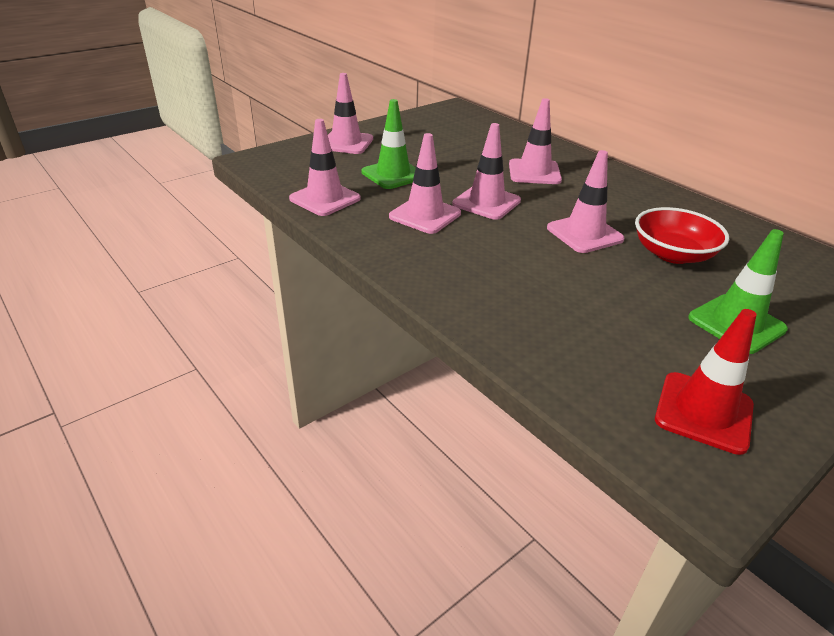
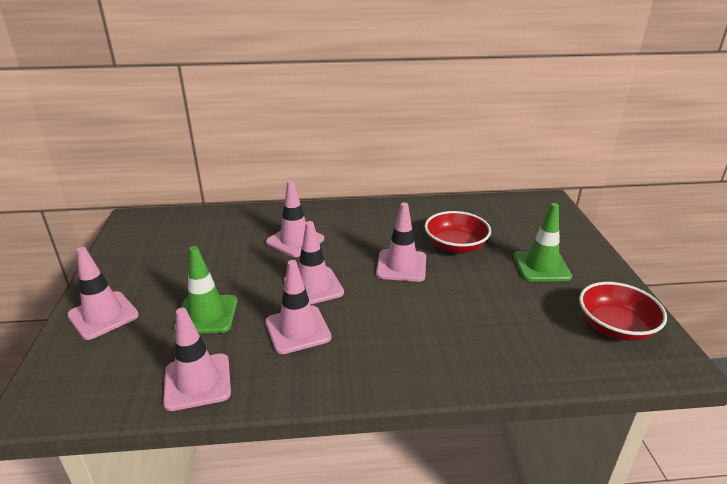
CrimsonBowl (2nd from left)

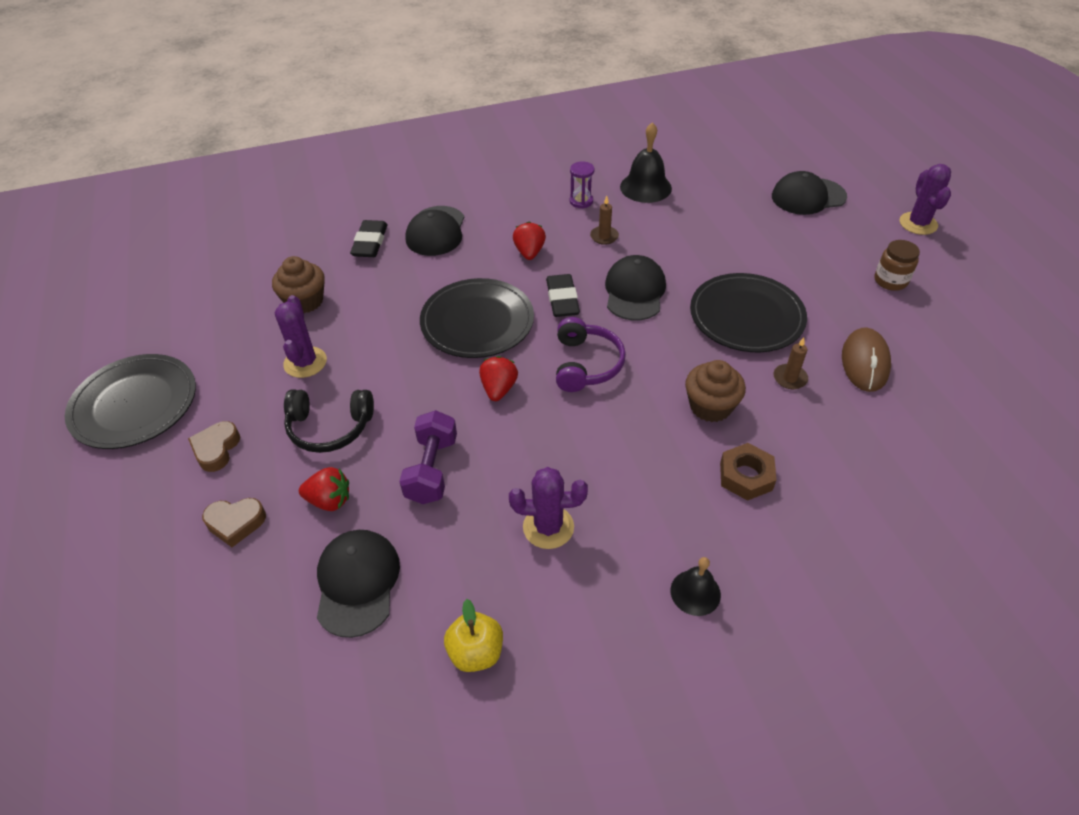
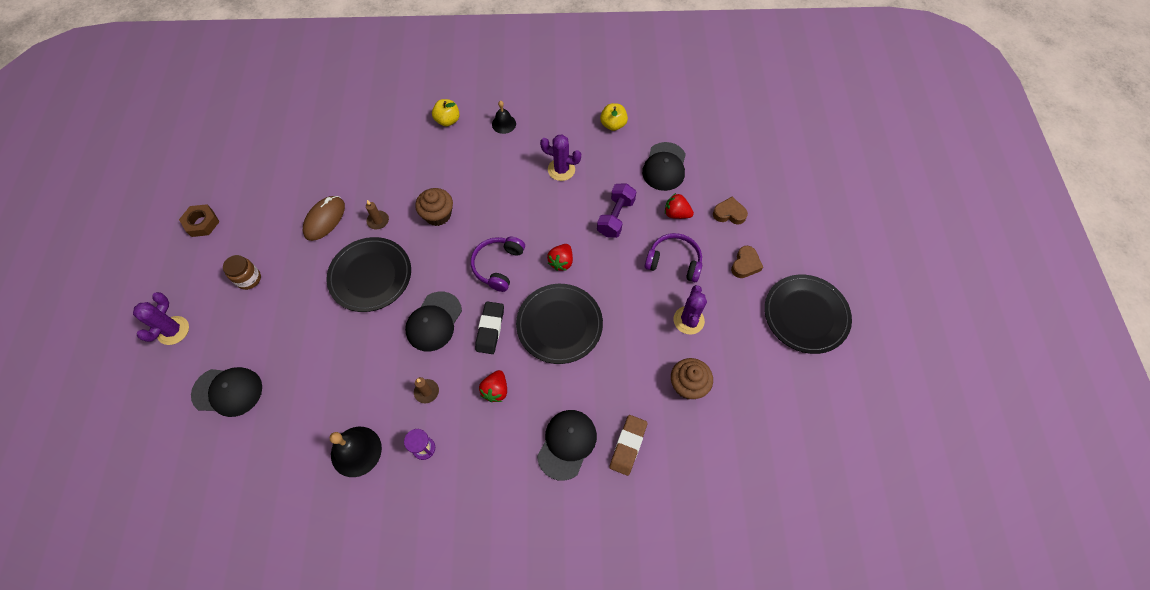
BrownHexagonNut; BrightYellowAppleFruit (1st from left); BrownGumEraser; VioletHeadphones (2nd from left)

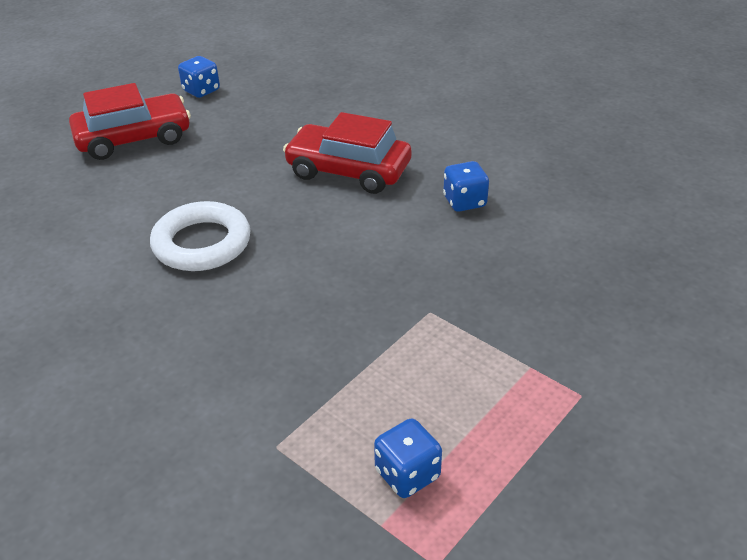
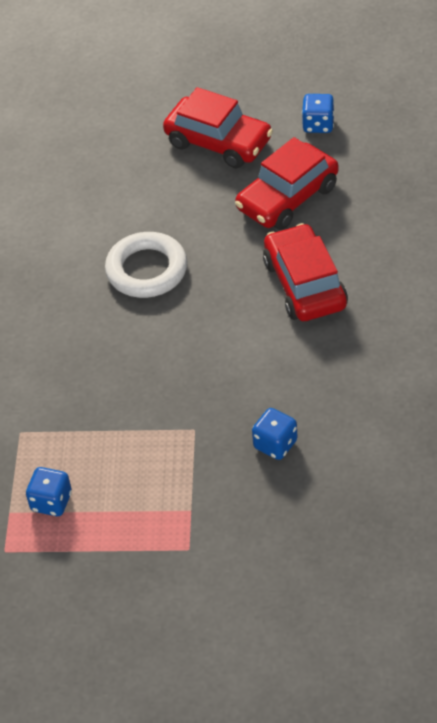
CrimsonCar (2nd from left); RoyalBlueDice (2nd from left)

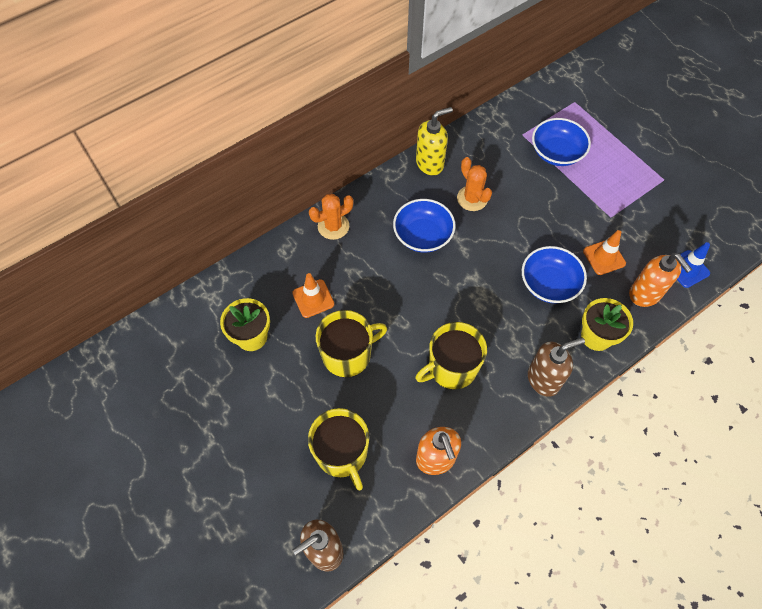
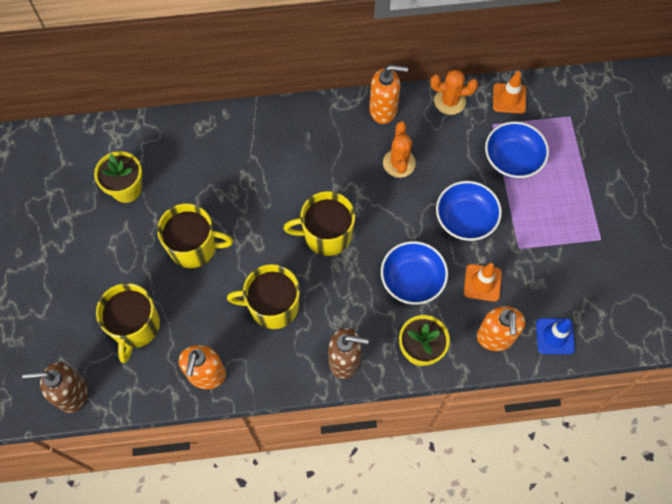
BrightYellowTeaMug (4th from left); OrangeSoapDispenser (2nd from left); OrangePricklyPlant (2nd from left); RoyalBlueBowl (2nd from left); OrangeRoadCone (2nd from left)

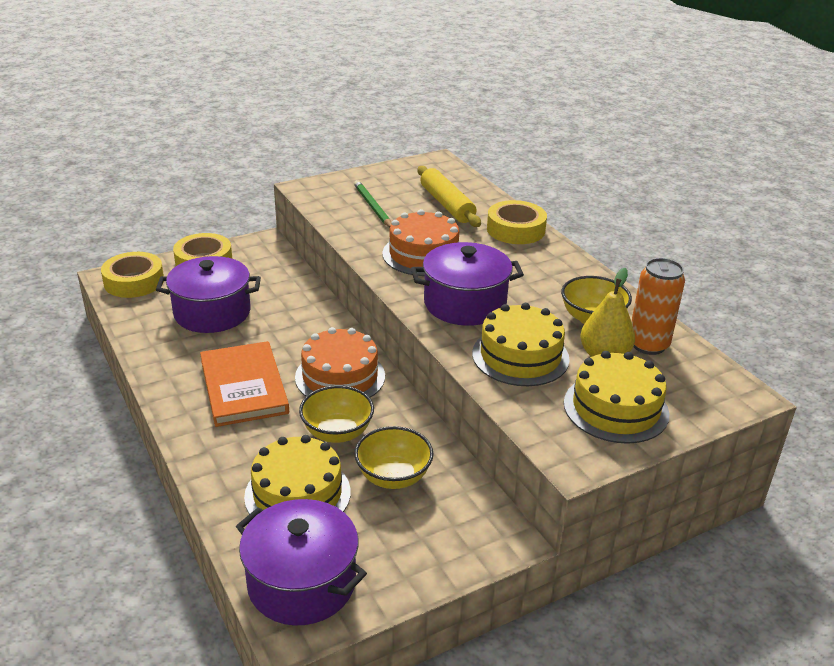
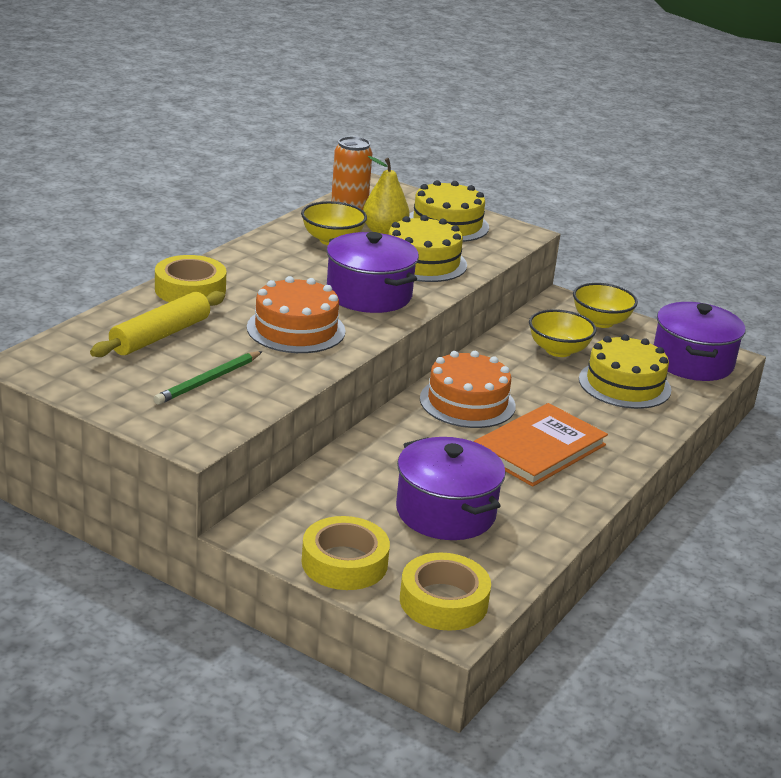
BrightYellowBowl (3rd from left)

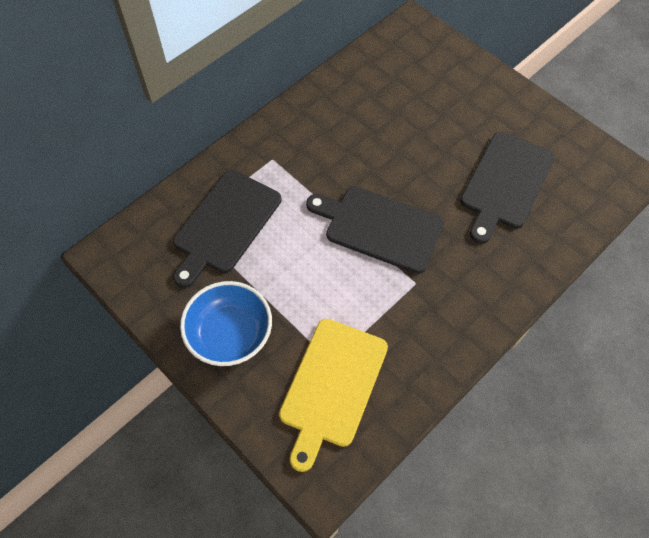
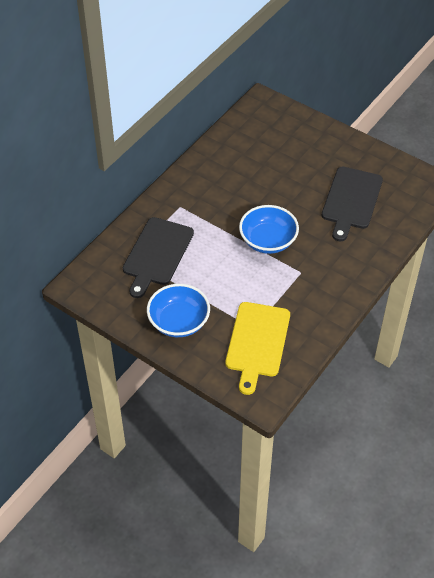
RoyalBlueBowl (2nd from left)

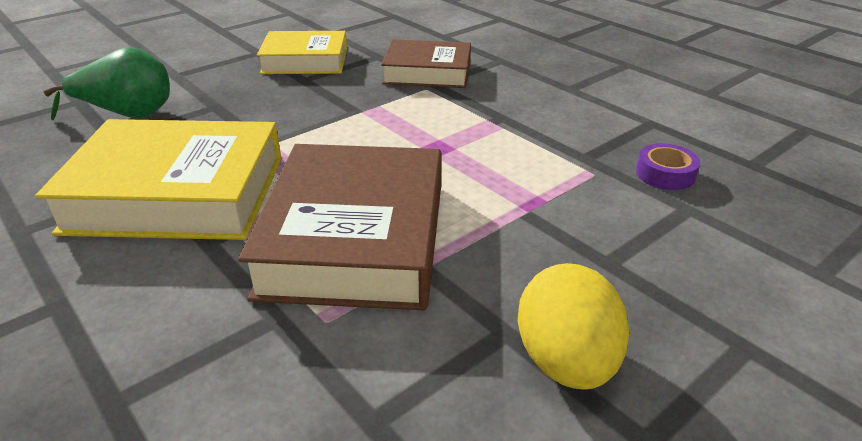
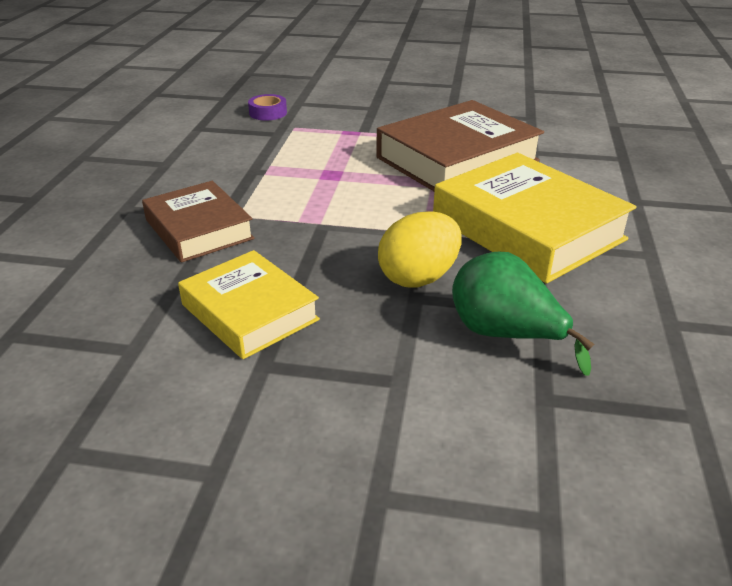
BrightYellowToyEgg

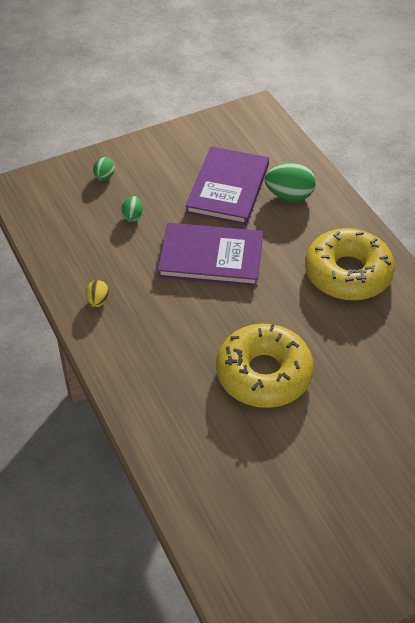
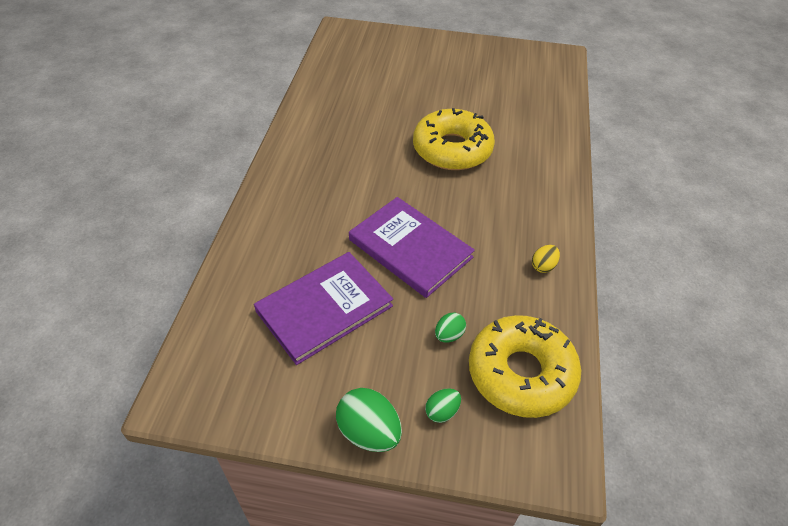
EmeraldToyEgg (1st from left); BrightYellowDonut (2nd from left)

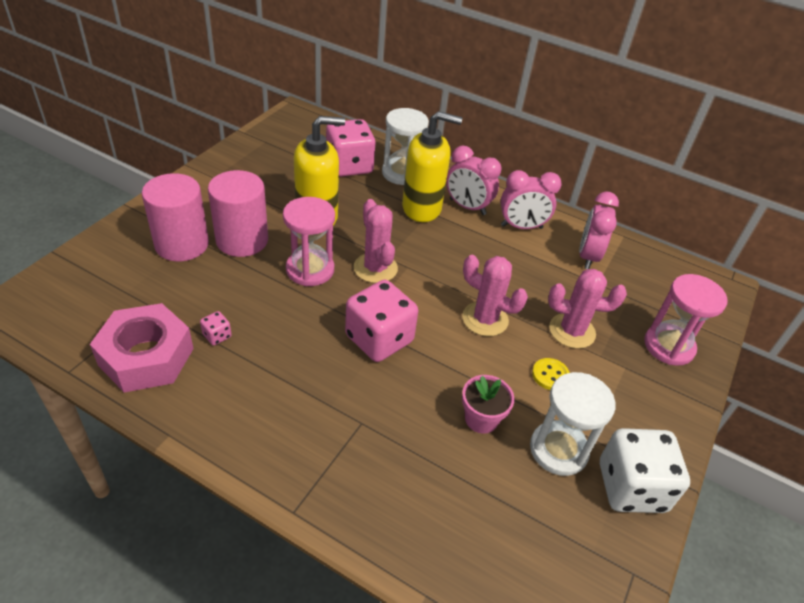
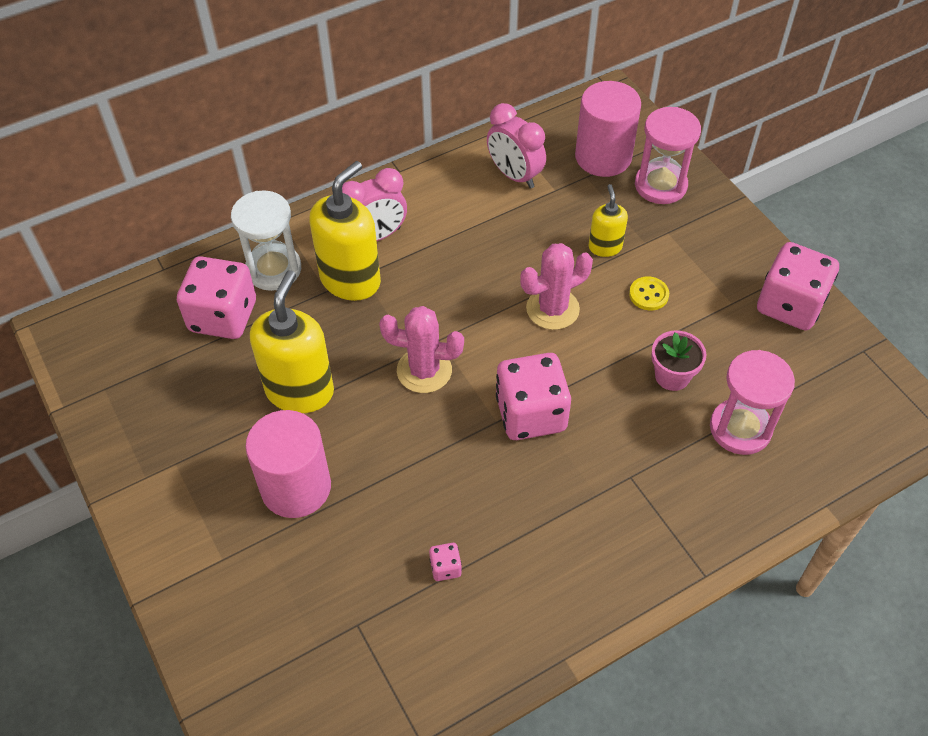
RosePinkCylinderShape (2nd from left); BrightYellowSoapDispenser (3rd from left); RosePinkSandTimer (2nd from left); RosePinkDice (4th from left); RosePinkHexagonNut; RosePinkAlarmClock (2nd from left in the first image); PureWhiteSandTimer (2nd from left in the first image)

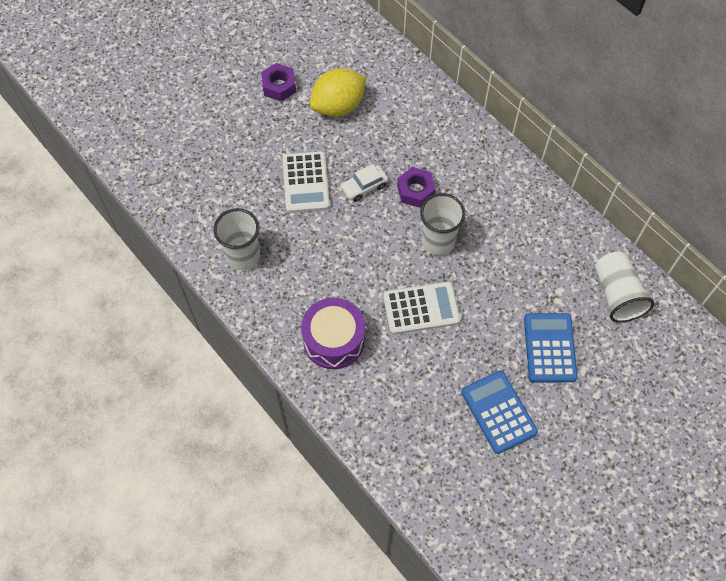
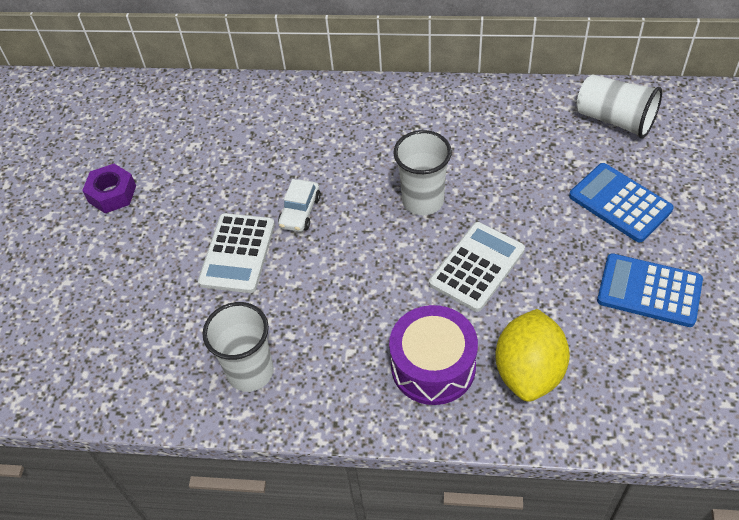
PureWhiteCalculator (1st from left); BrightYellowLemon; VioletHexagonNut (2nd from left in the first image)

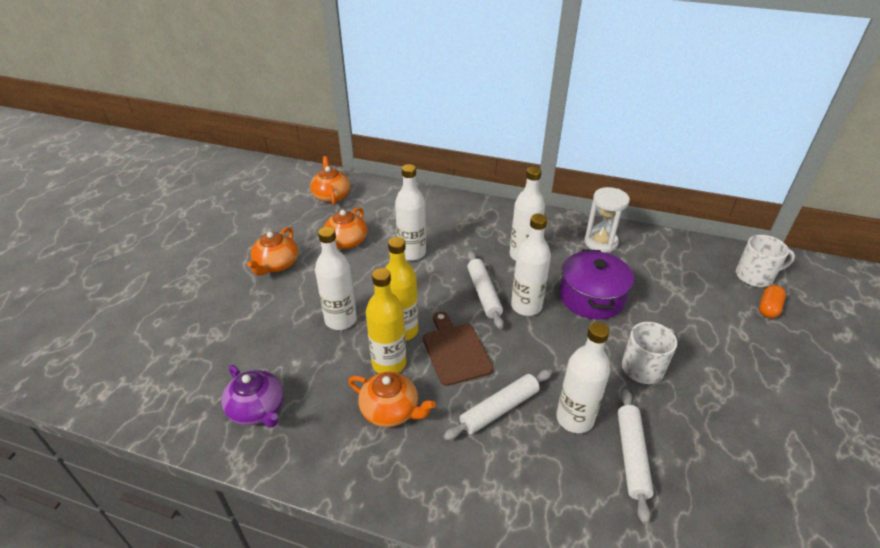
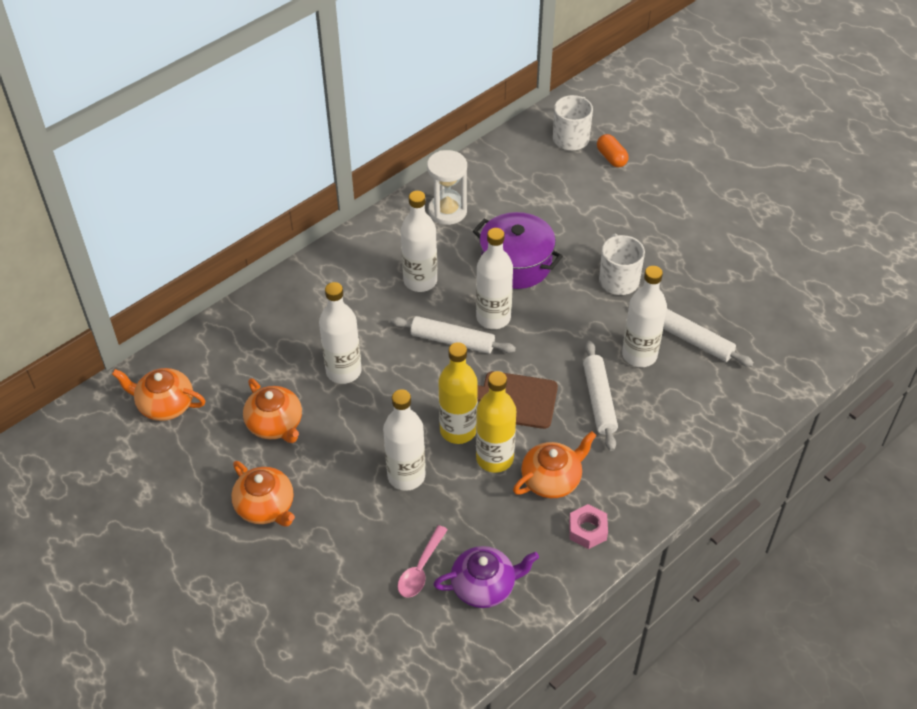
RosePinkTablespoon; RosePinkHexagonNut

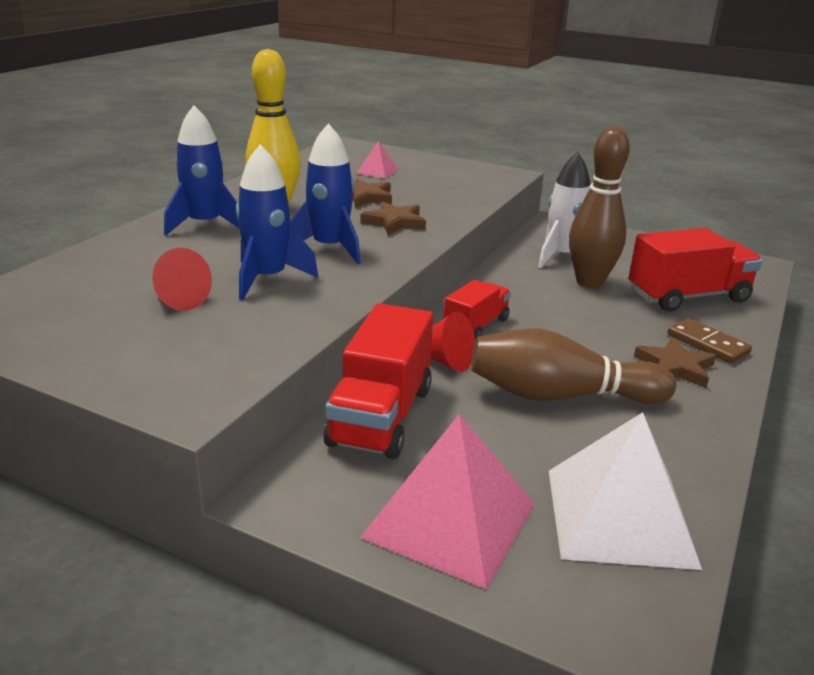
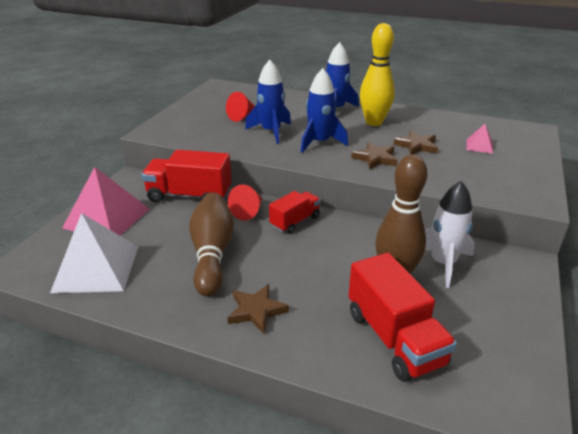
CrimsonTruck (2nd from left); BrownDomino

